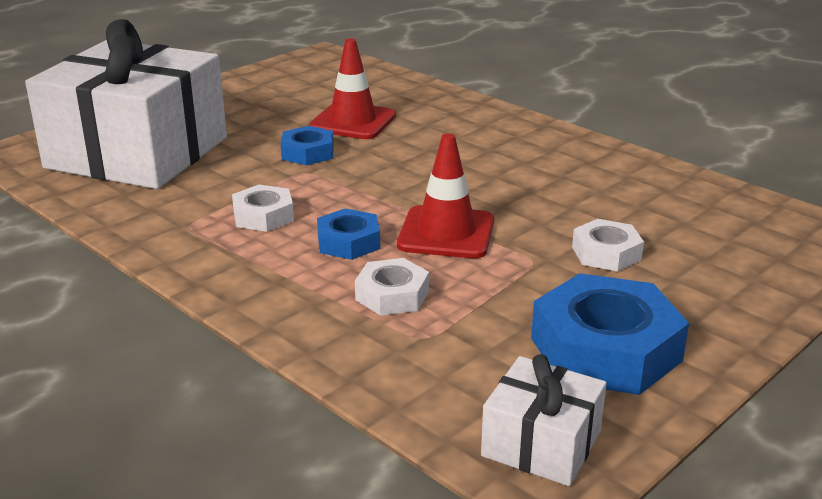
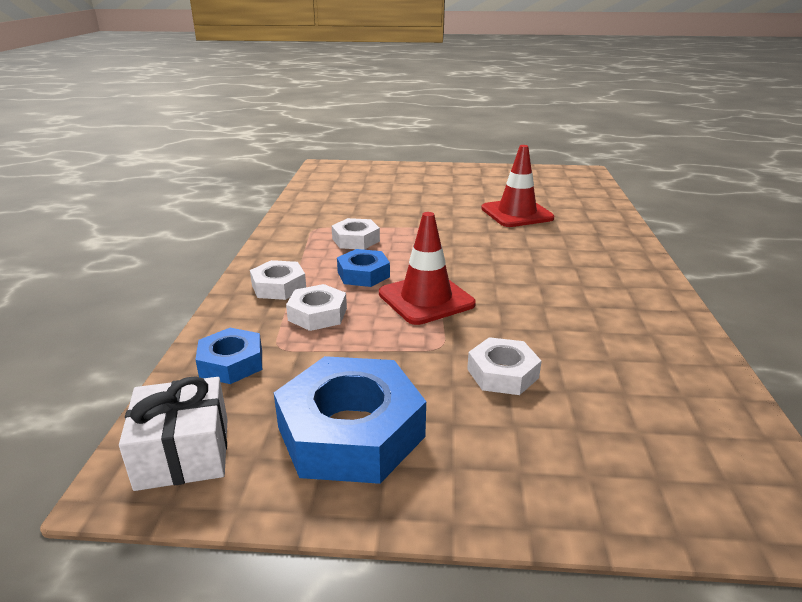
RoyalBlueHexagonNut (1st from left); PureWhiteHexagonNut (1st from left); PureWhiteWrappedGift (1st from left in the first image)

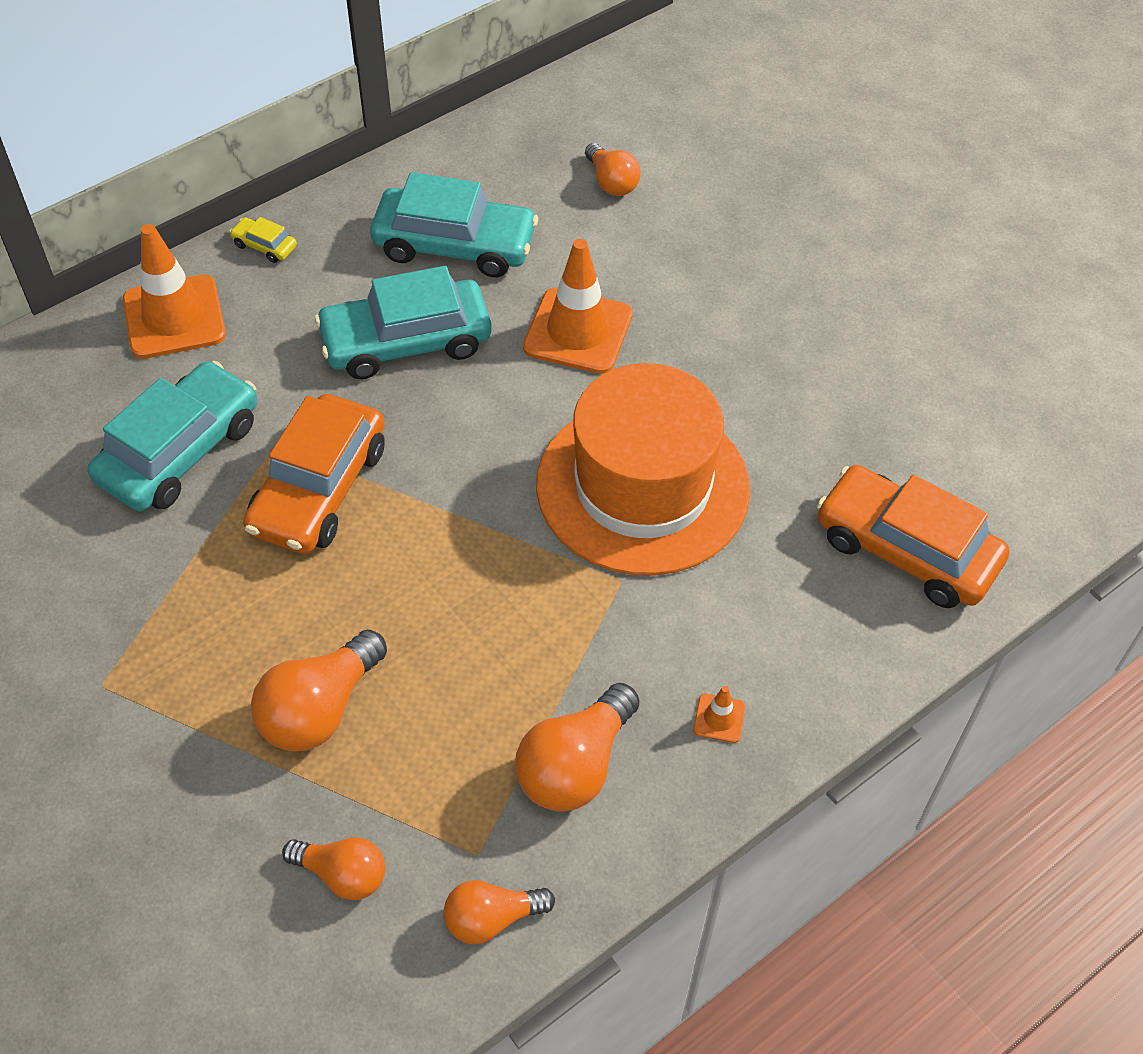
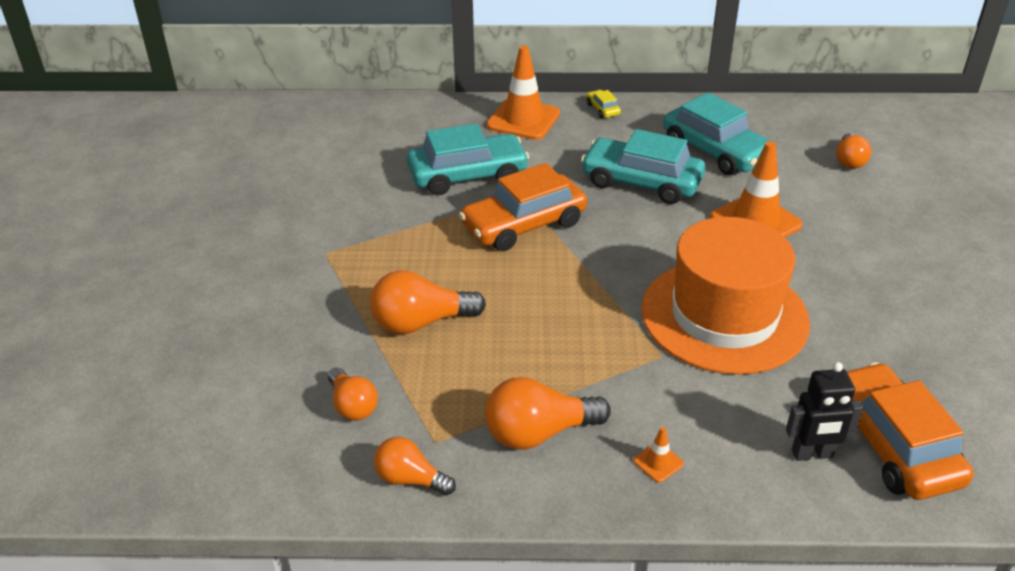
BlackToyRobot

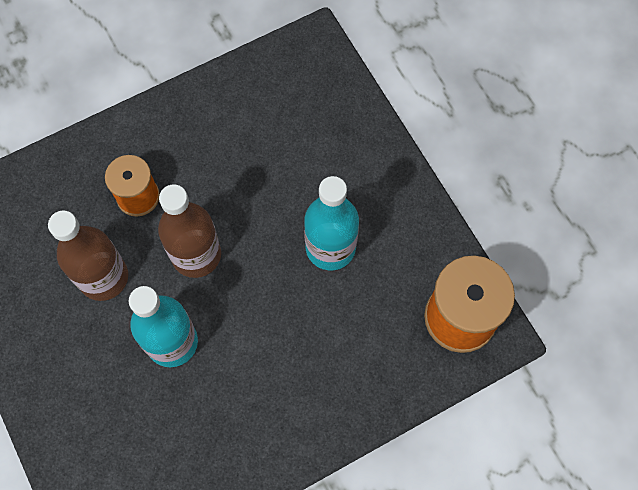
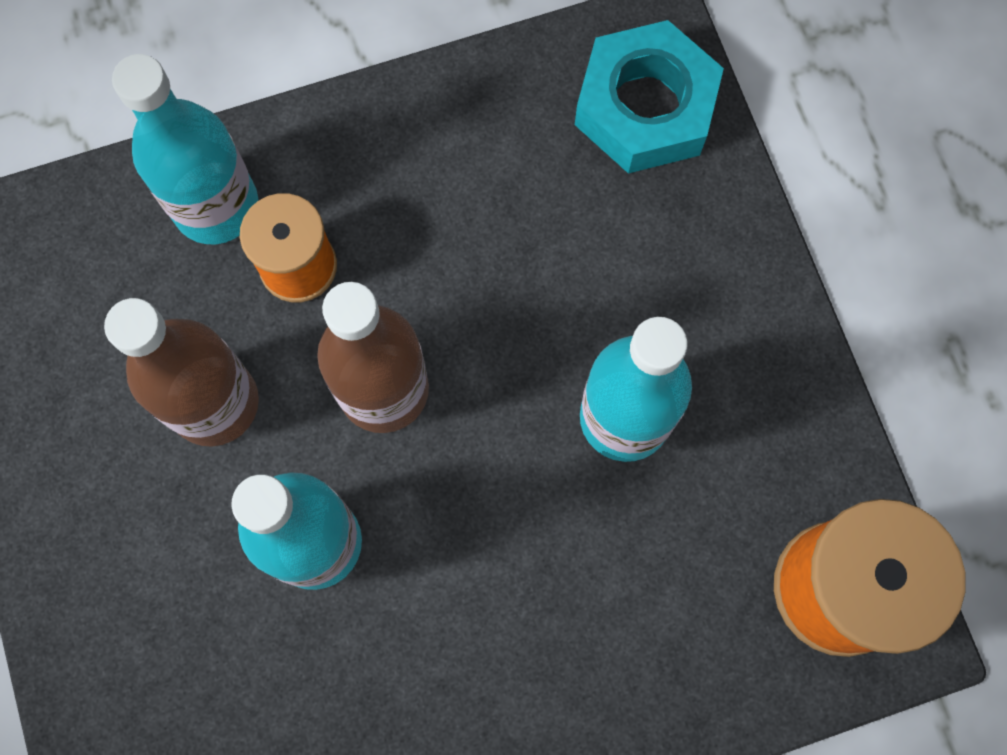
TealBottle (1st from left); TealHexagonNut

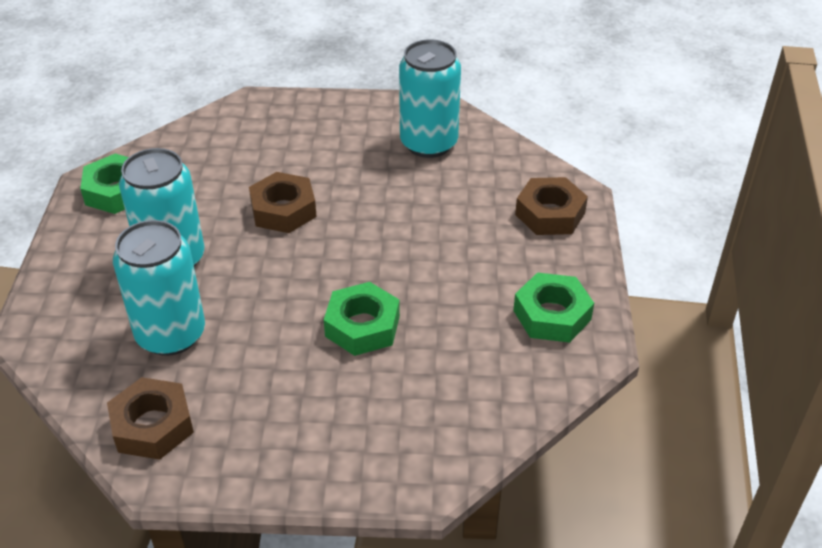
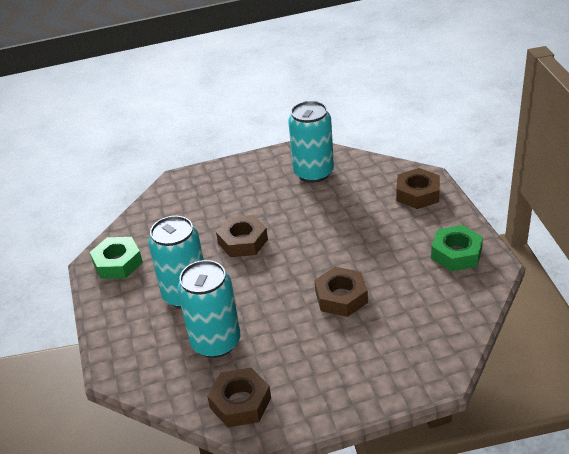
BrownHexagonNut (3rd from left)

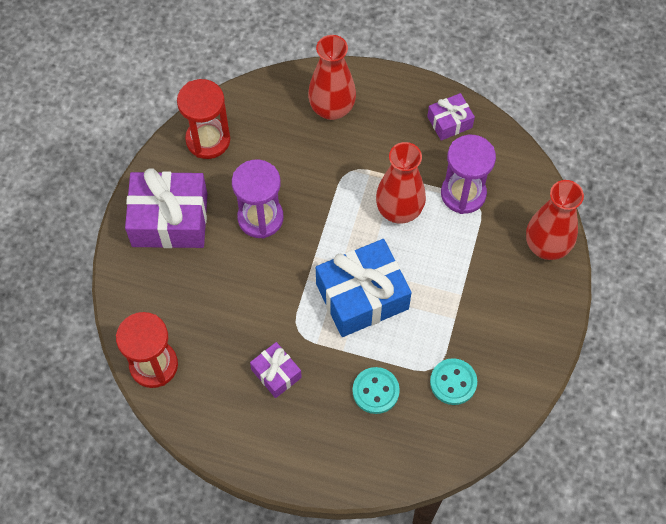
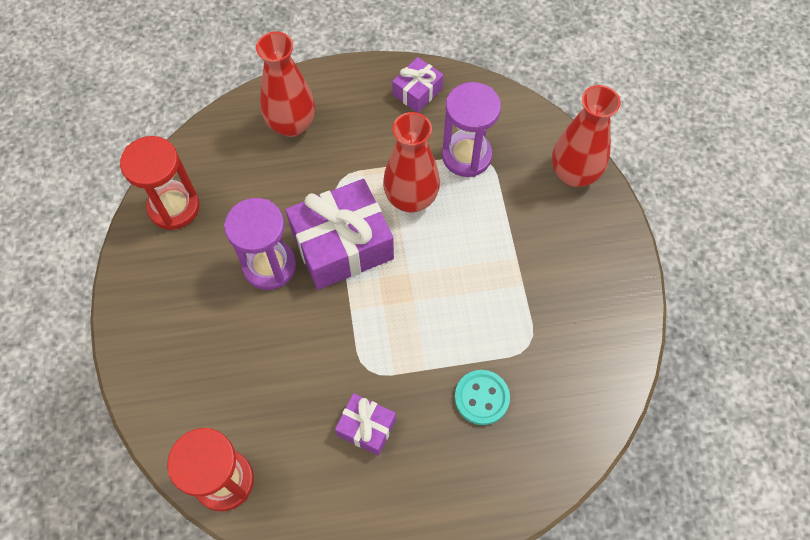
VioletWrappedGift (1st from left); RoyalBlueWrappedGift; TealSewingButton (2nd from left in the first image)

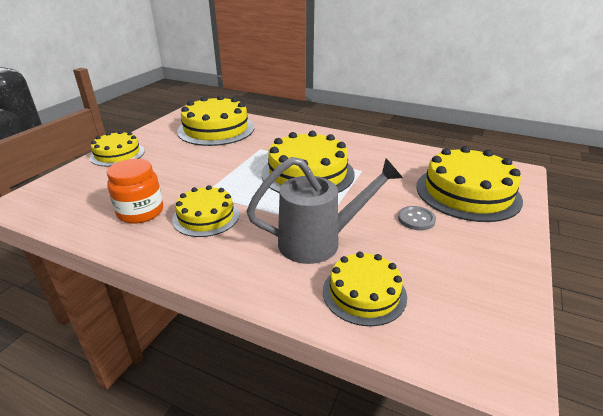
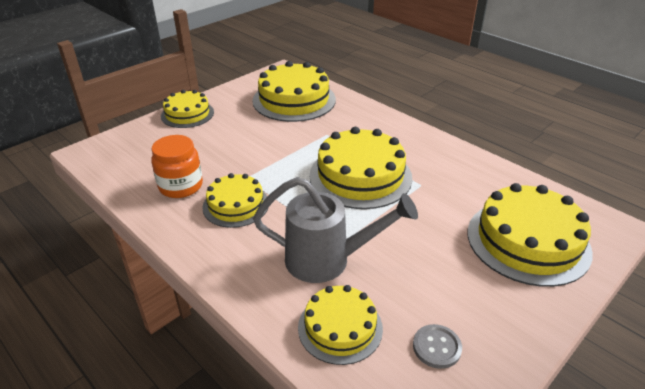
GreySewingButton

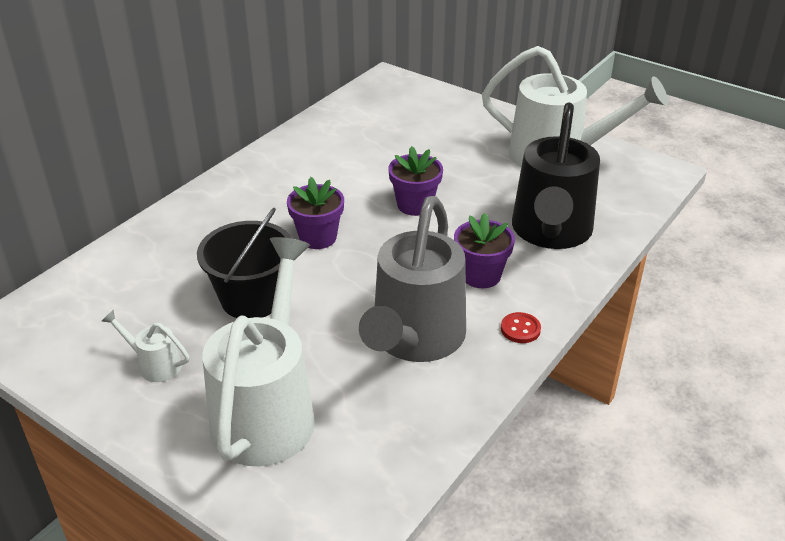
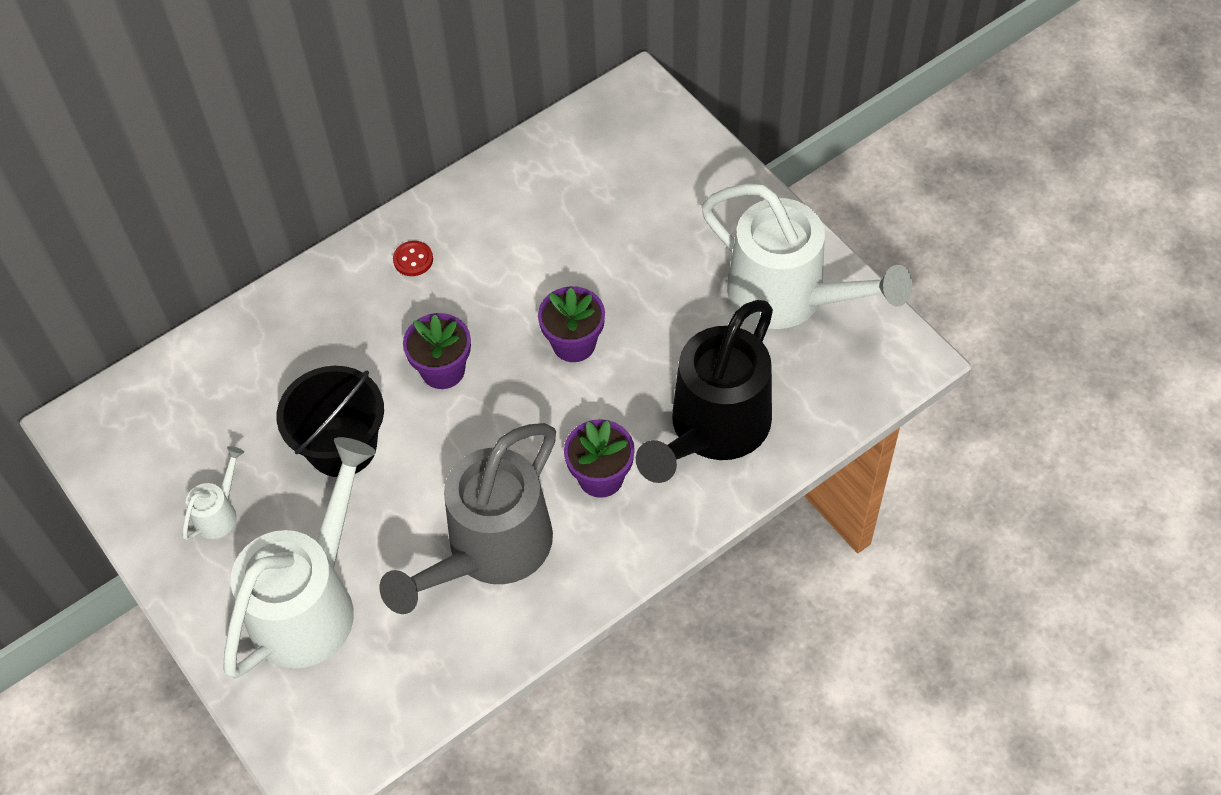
PureWhiteWateringPot (1st from left); CrimsonSewingButton

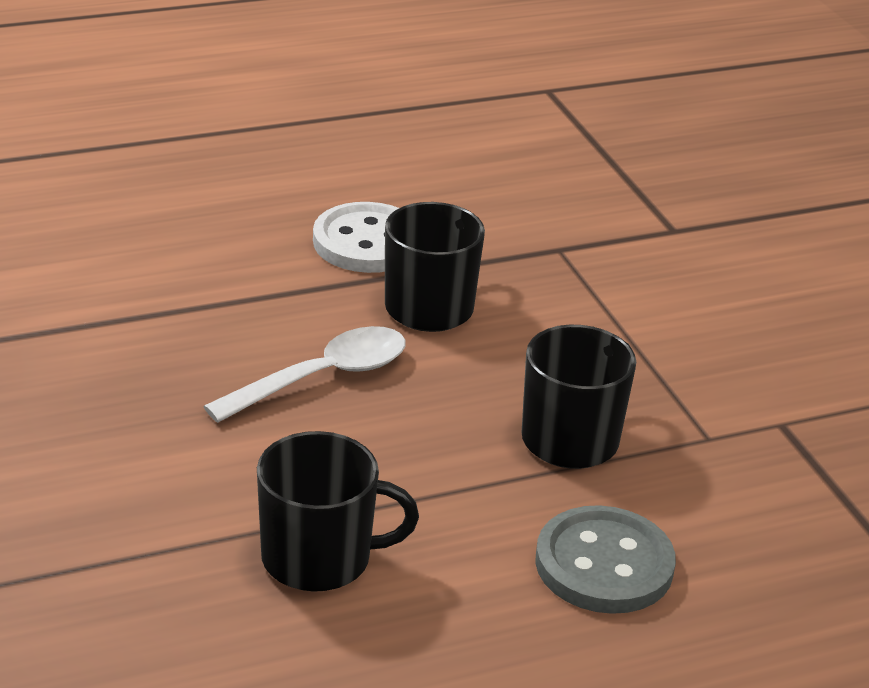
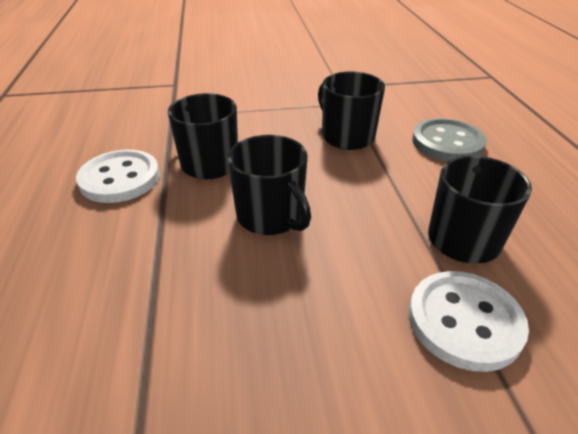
BlackTeaMug (2nd from left); PureWhiteSewingButton (2nd from left)

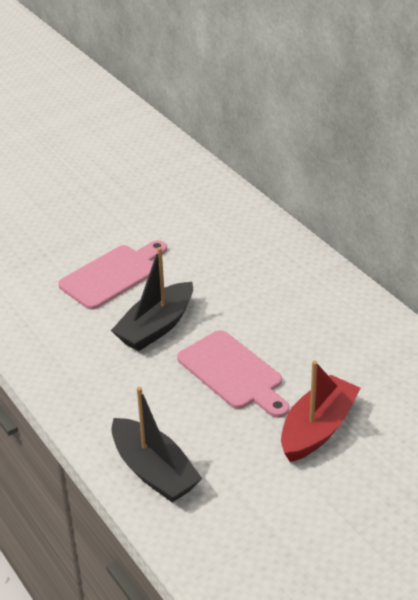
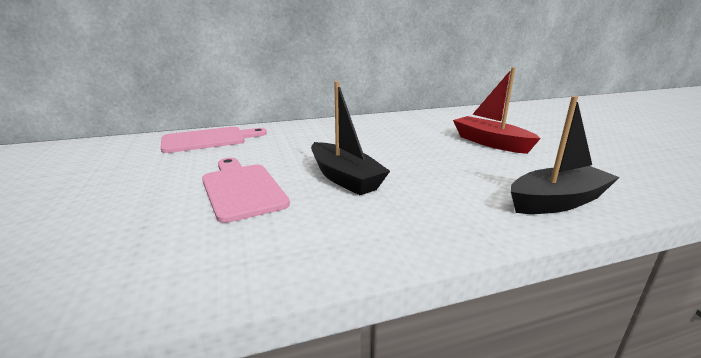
RosePinkCuttingBoard (1st from left)

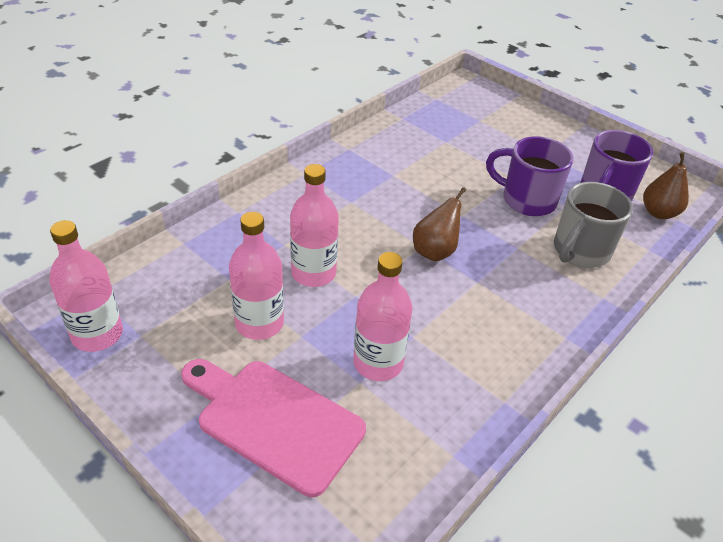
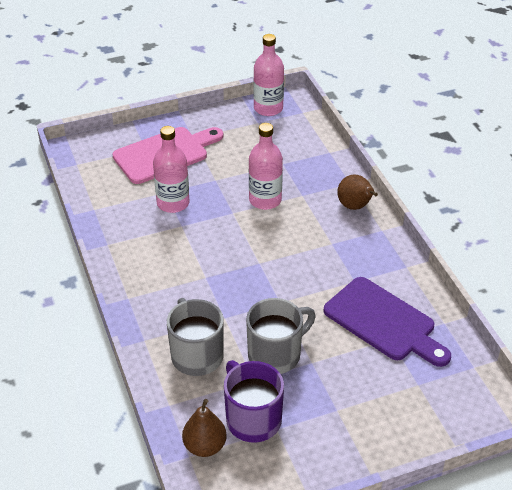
GreyTeaMug (2nd from left); VioletCuttingBoard; BrownToyPear (2nd from left); RosePinkBottle (2nd from left in the first image)

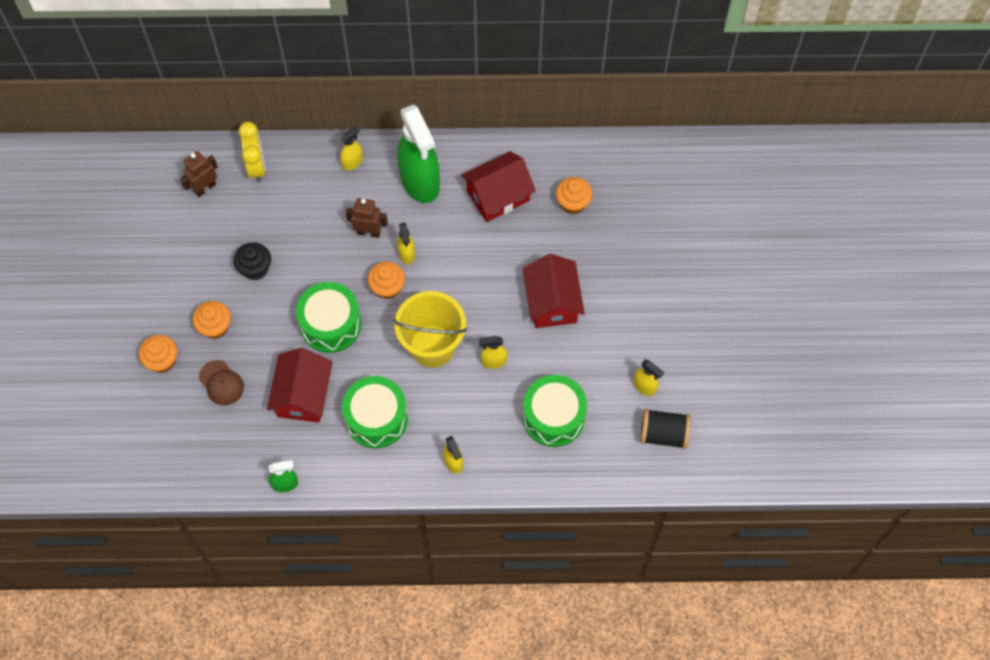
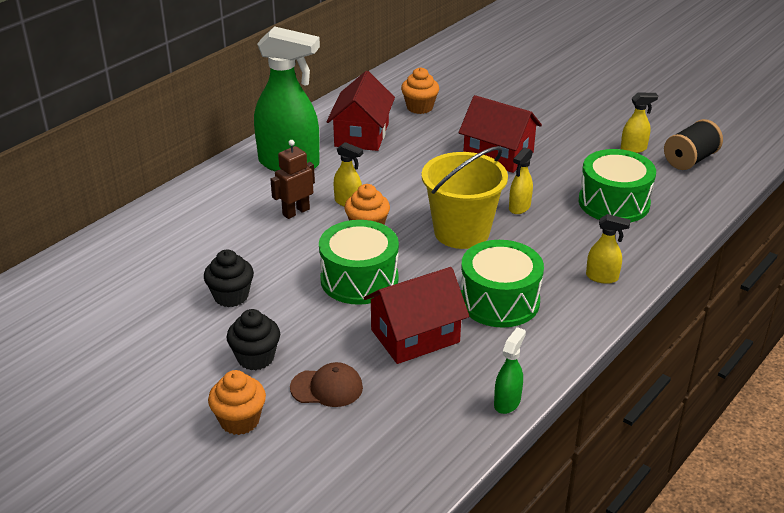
BlackFairyCake (2nd from left); CrimsonCottage (2nd from left); BrownToyRobot (1st from left in the first image); BrightYellowAlarmClock; BrightYellowSprayer (1st from left in the first image)

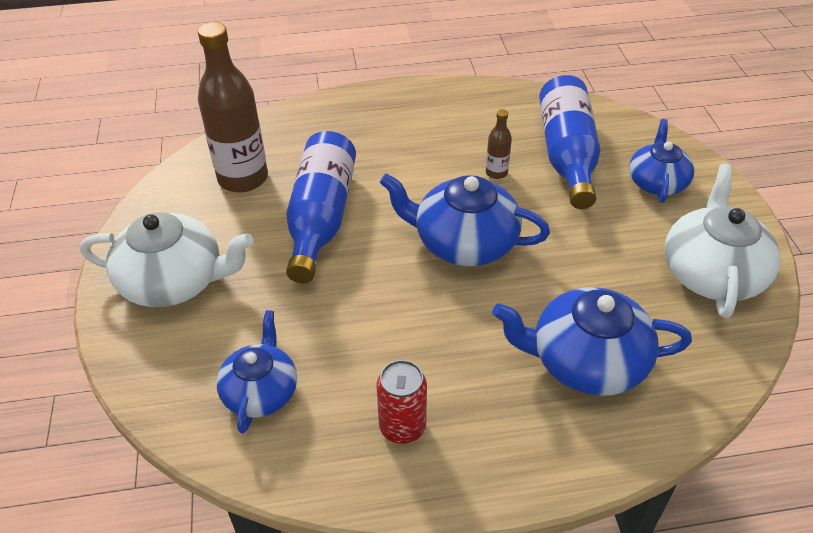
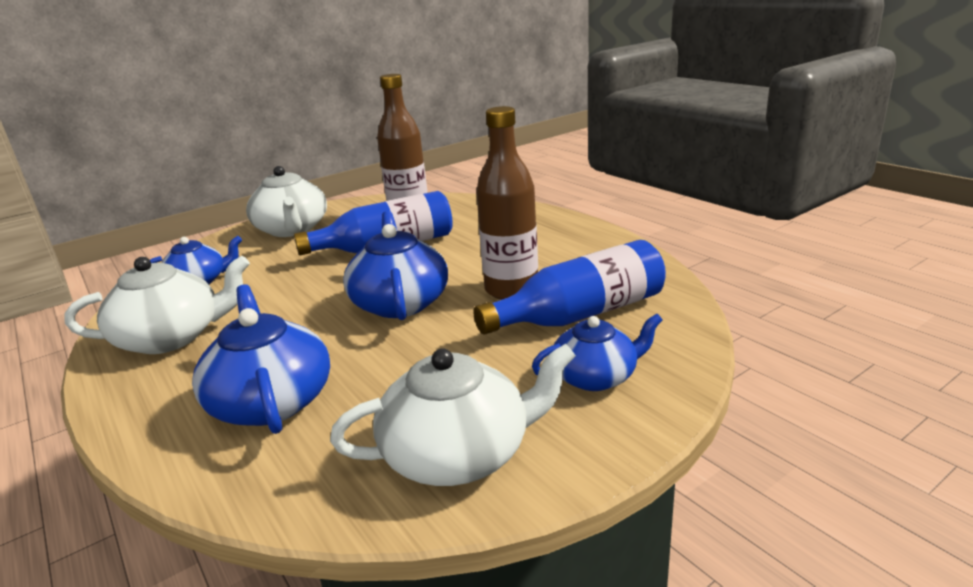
PureWhiteTeaPot (1st from left); BrownBottle (2nd from left)

